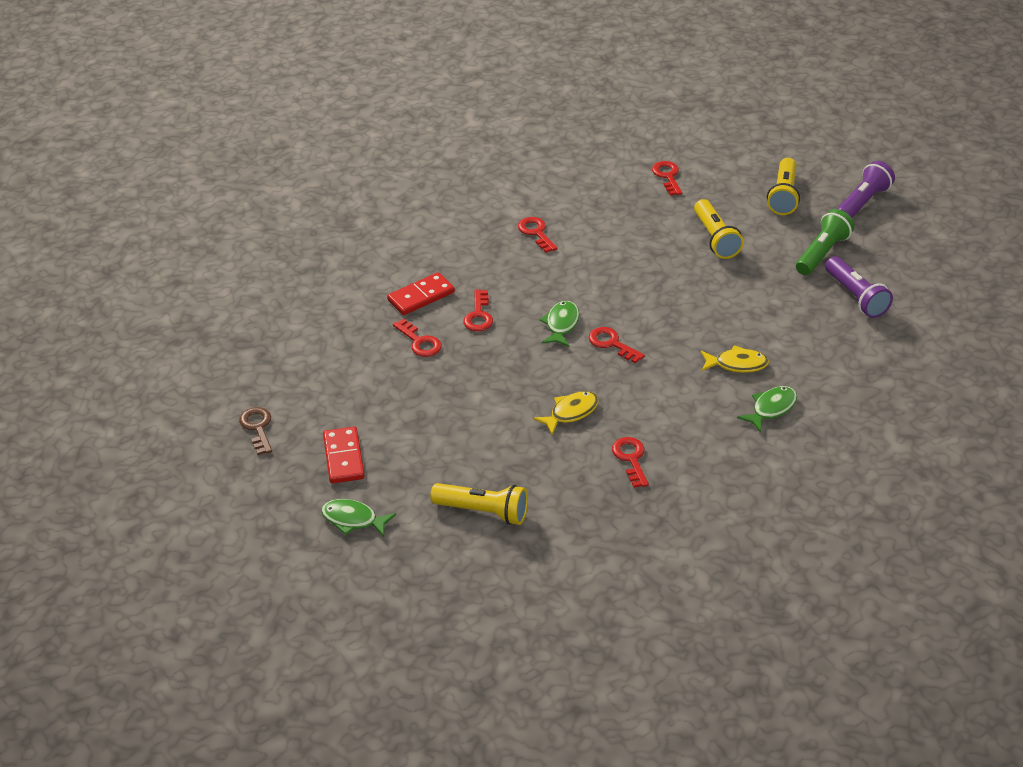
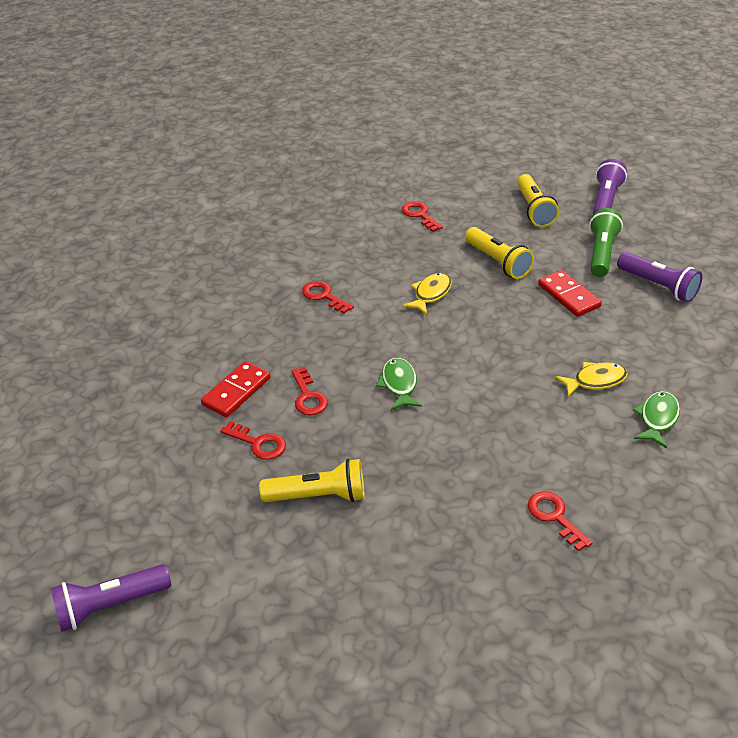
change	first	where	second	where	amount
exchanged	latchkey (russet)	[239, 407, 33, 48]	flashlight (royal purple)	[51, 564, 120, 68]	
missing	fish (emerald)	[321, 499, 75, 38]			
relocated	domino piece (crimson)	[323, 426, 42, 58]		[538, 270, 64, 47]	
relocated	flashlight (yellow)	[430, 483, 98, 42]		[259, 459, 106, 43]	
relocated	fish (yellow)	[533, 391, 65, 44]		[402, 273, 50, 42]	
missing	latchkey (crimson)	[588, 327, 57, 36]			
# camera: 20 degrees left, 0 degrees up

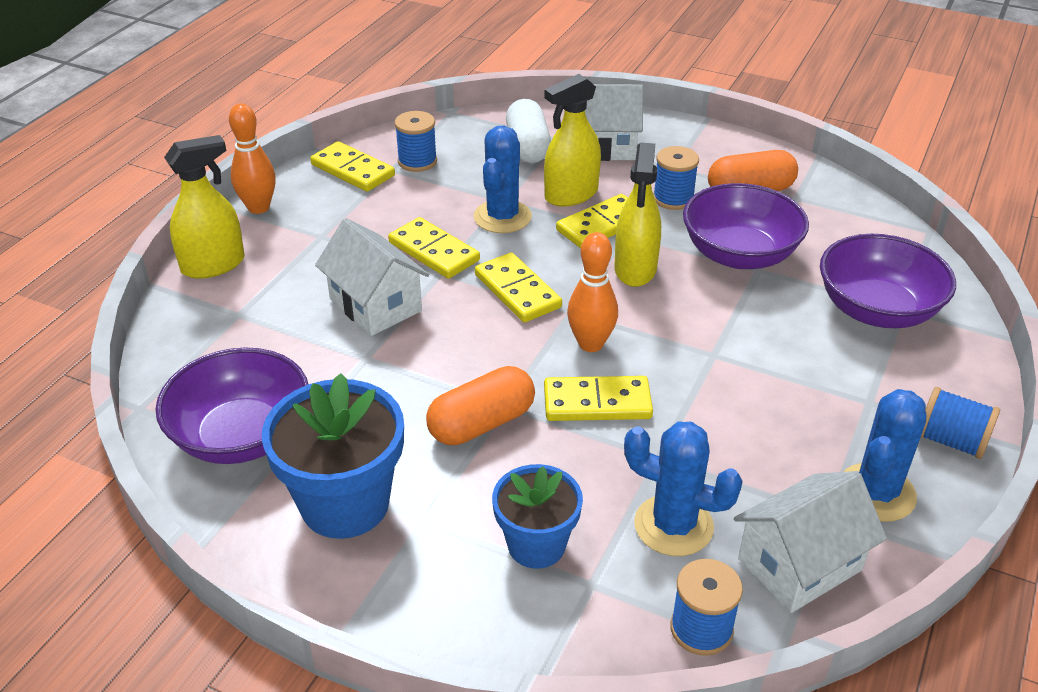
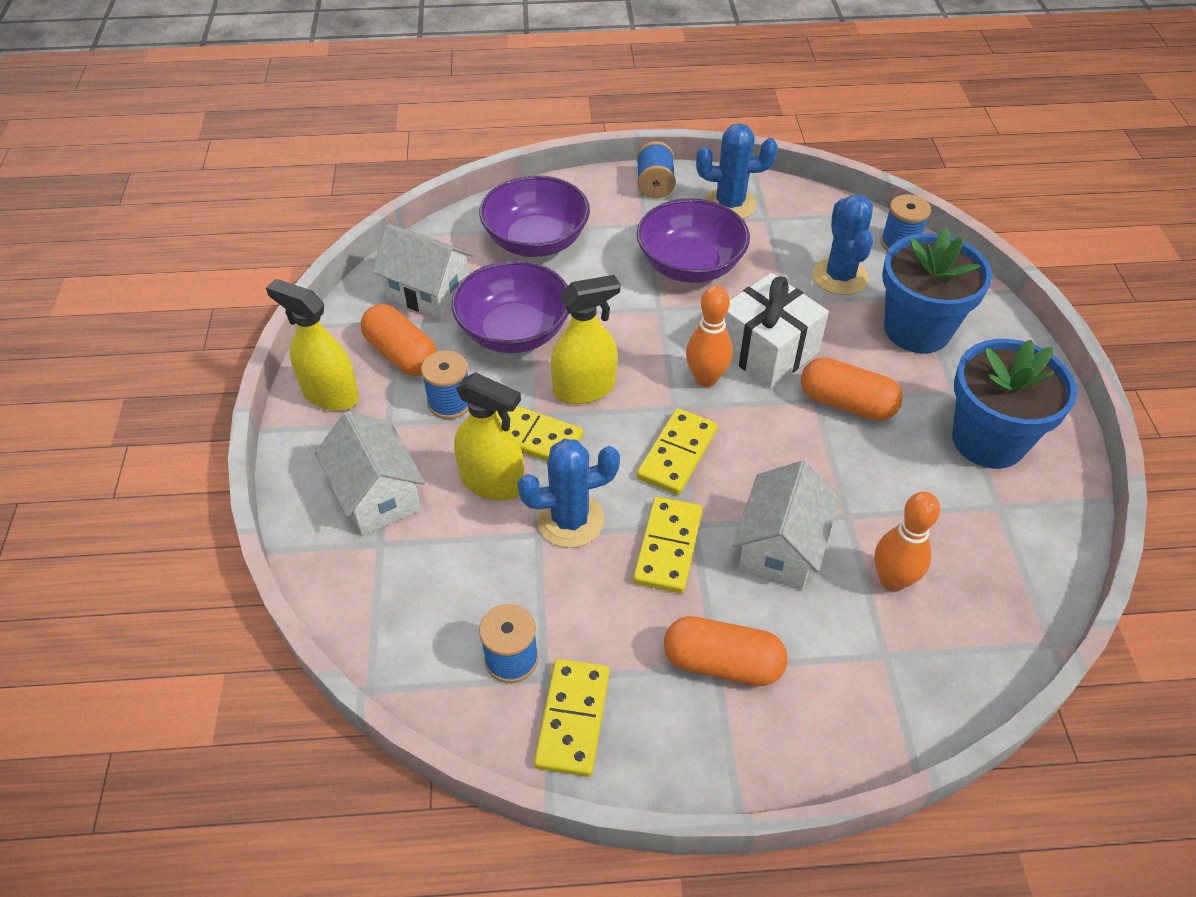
change	first	where	second	where	amount
relocated	deep dish (royal purple)	[155, 347, 153, 117]		[637, 198, 113, 85]	
relocated	spray cleaner (yellow)	[164, 135, 81, 144]		[266, 279, 93, 132]	
relocated	skittle (orange-coloured)	[229, 104, 47, 110]		[874, 492, 66, 100]	
size	potted plant (blue)	[492, 464, 91, 105]		[882, 227, 110, 126]	x1.58
missing	pill shape (snow-white)	[506, 99, 45, 64]			
exchanged	domino piece (yellow)	[544, 376, 109, 45]	wrapped gift (snow-white)	[725, 273, 104, 115]	
relocated	cottage (snow-white)	[734, 471, 153, 142]		[372, 224, 102, 95]	
appeared			pill shape (orange-coloured)	[664, 616, 124, 70]	
# camera: 120 degrees left, 10 degrees up

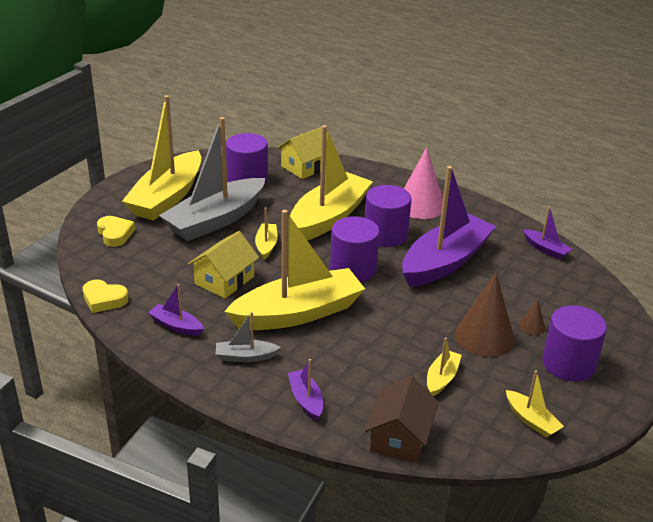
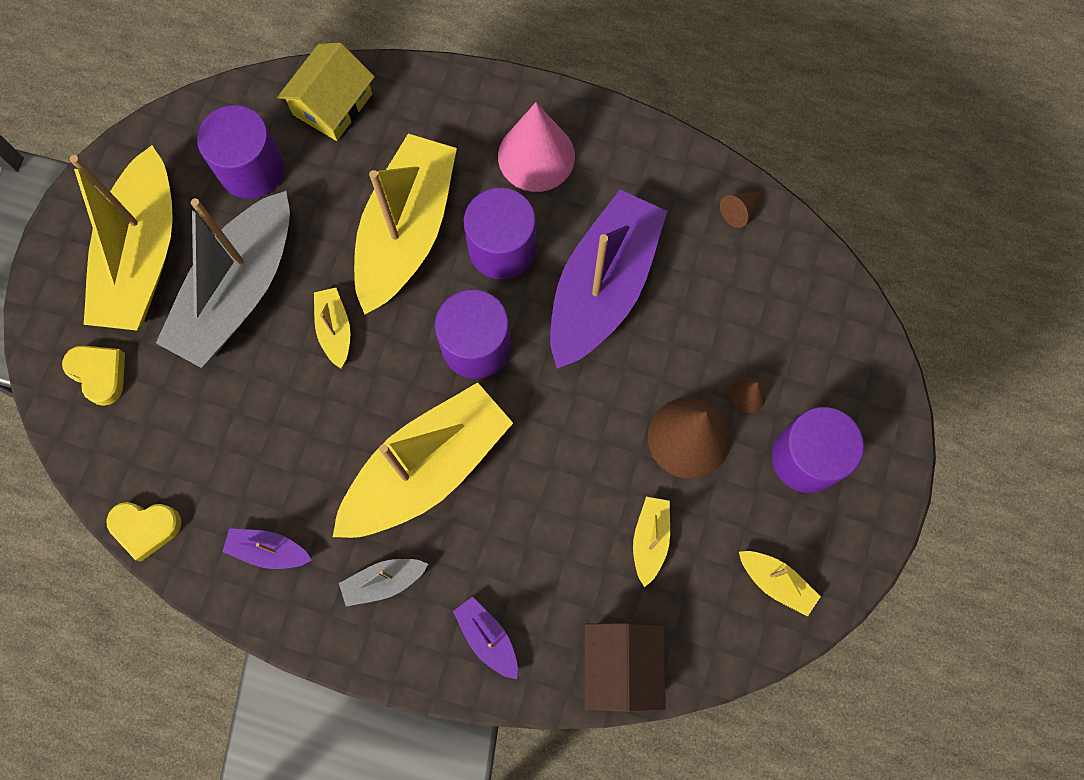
change	first	where	second	where	amount
missing	cottage (yellow)	[188, 231, 71, 68]			
exchanged	boat (royal purple)	[523, 206, 49, 54]	cone (russet)	[720, 192, 43, 36]	
# camera: 15 degrees left, 40 degrees up

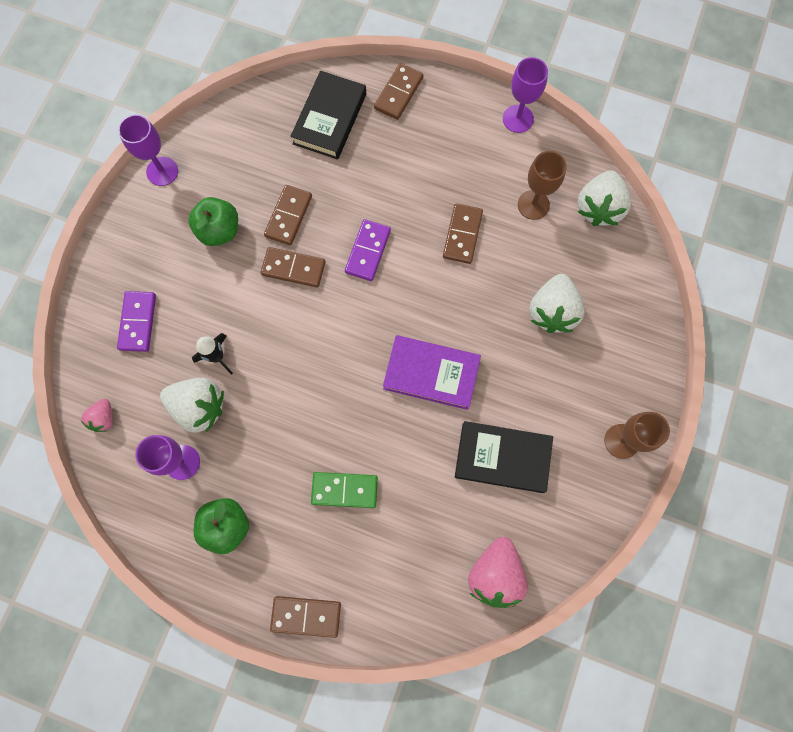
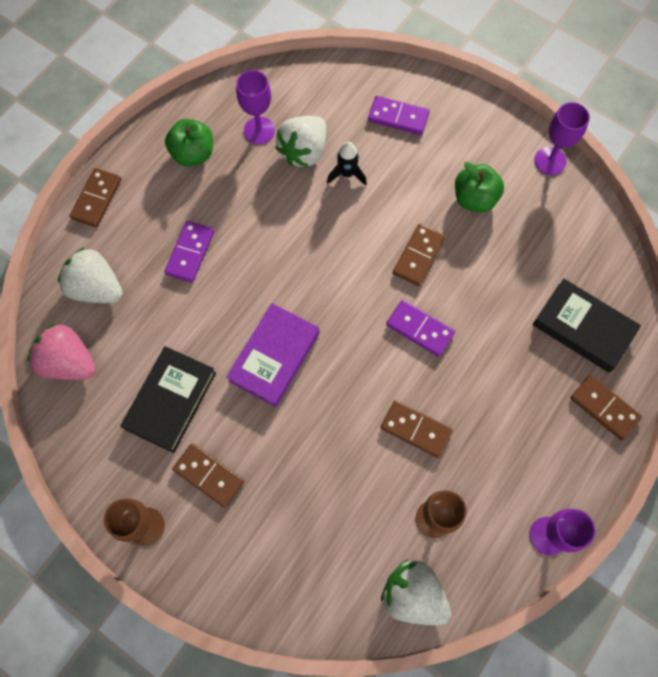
change	first	where	second	where	amount
missing	toy strawberry (rose-pink)	[81, 399, 32, 33]			
relocated	domino piece (russet)	[264, 185, 48, 60]		[172, 443, 72, 65]	
colour	domino piece (emerald)	[311, 472, 67, 36]	domino piece (royal purple)	[165, 221, 49, 62]	
relocated	toy strawberry (snow-white)	[529, 274, 56, 59]		[58, 247, 65, 56]	
# camera: 105 degrees right, 5 degrees down

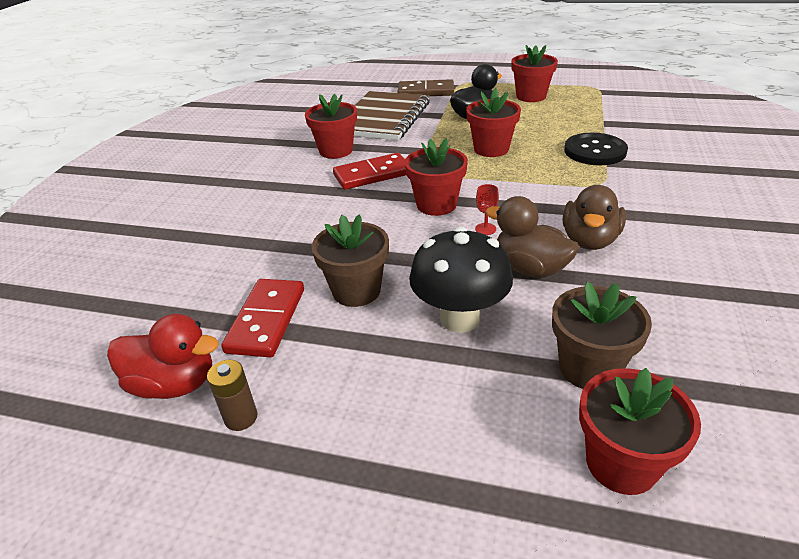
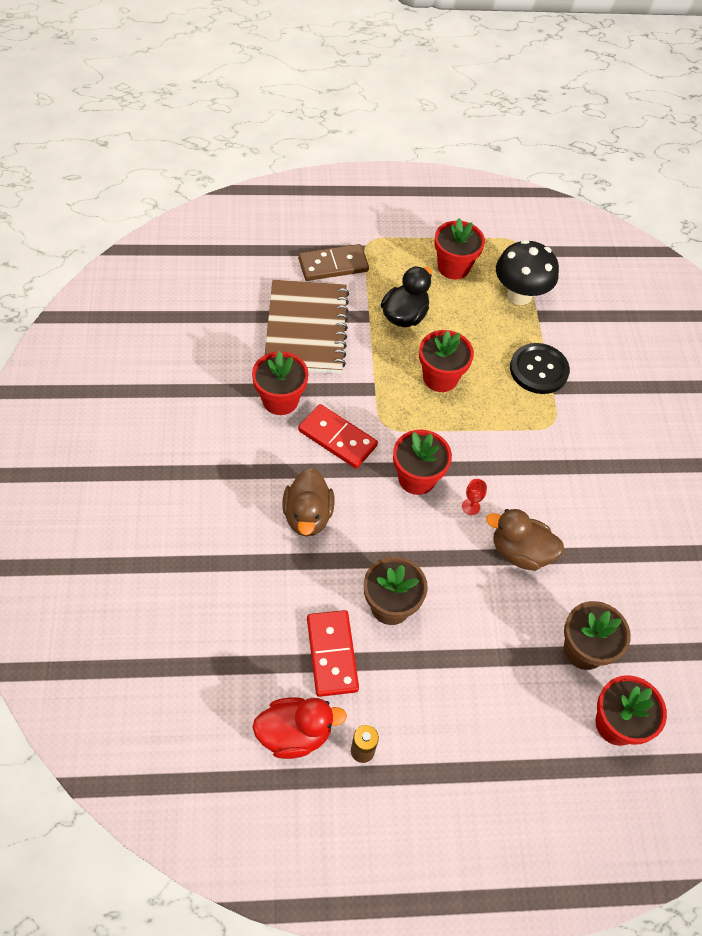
change	first	where	second	where	amount
spun	domino piece (crimson)	[333, 153, 73, 37]		[298, 404, 80, 65]	75 degrees clockwise
relocated	fungus (black)	[409, 227, 104, 106]		[496, 240, 63, 65]	
relocated	toy duck (russet)	[563, 185, 63, 65]		[282, 468, 53, 68]	
# camera: 25 degrees left, 20 degrees up

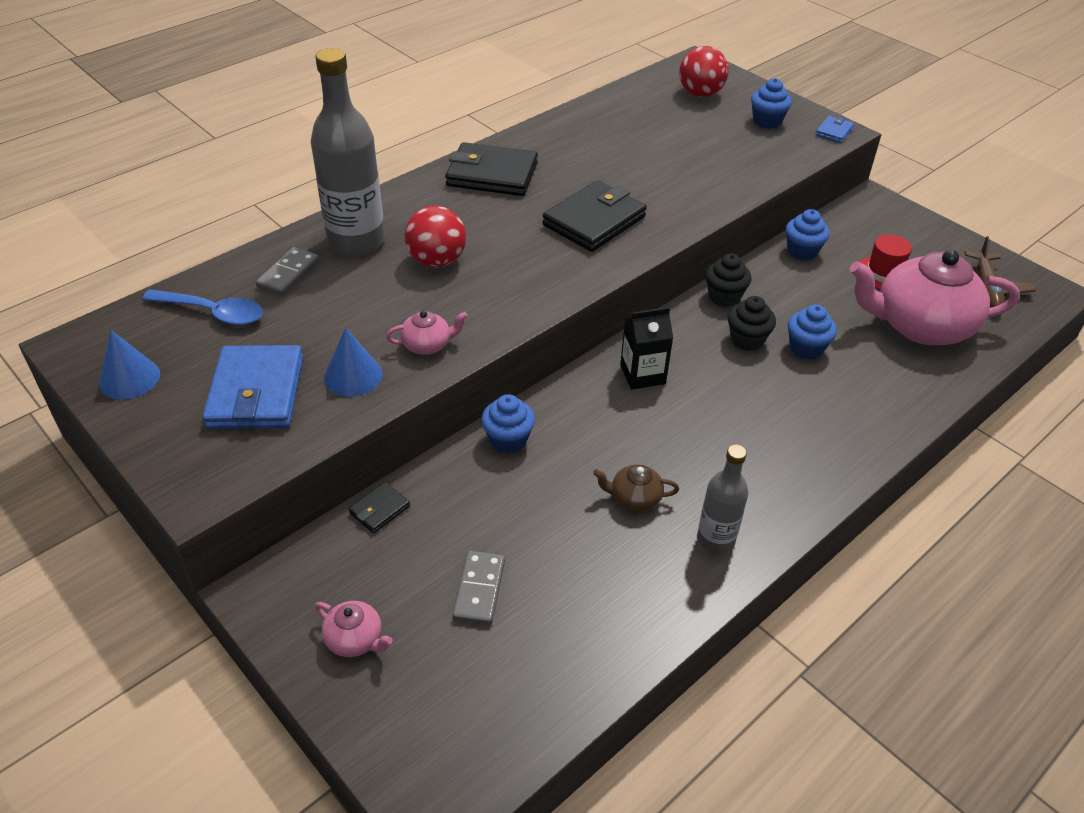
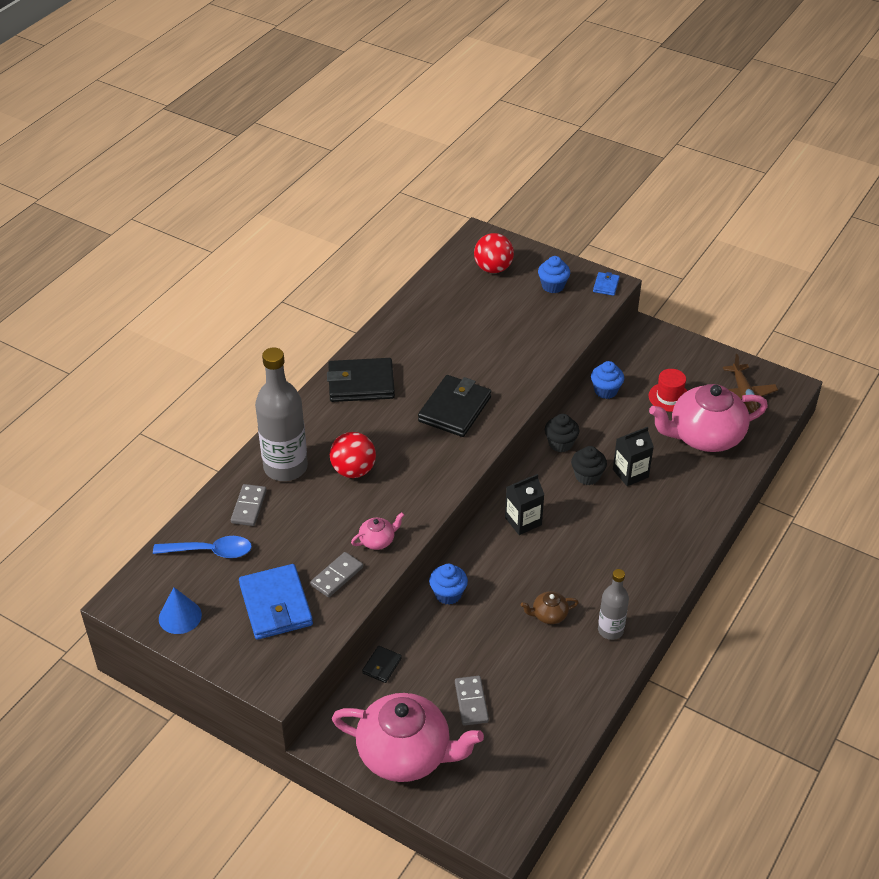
change	first	where	second	where	amount
size	teapot (rose-pink)	[315, 601, 78, 56]		[332, 693, 152, 89]	x2.38
exchanged	cone (blue)	[324, 327, 59, 70]	domino piece (gray)	[310, 552, 53, 45]	
exchanged	muffin (blue)	[788, 304, 49, 56]	juice carton (black)	[613, 427, 41, 59]	
# camera: 15 degrees left, 0 degrees up

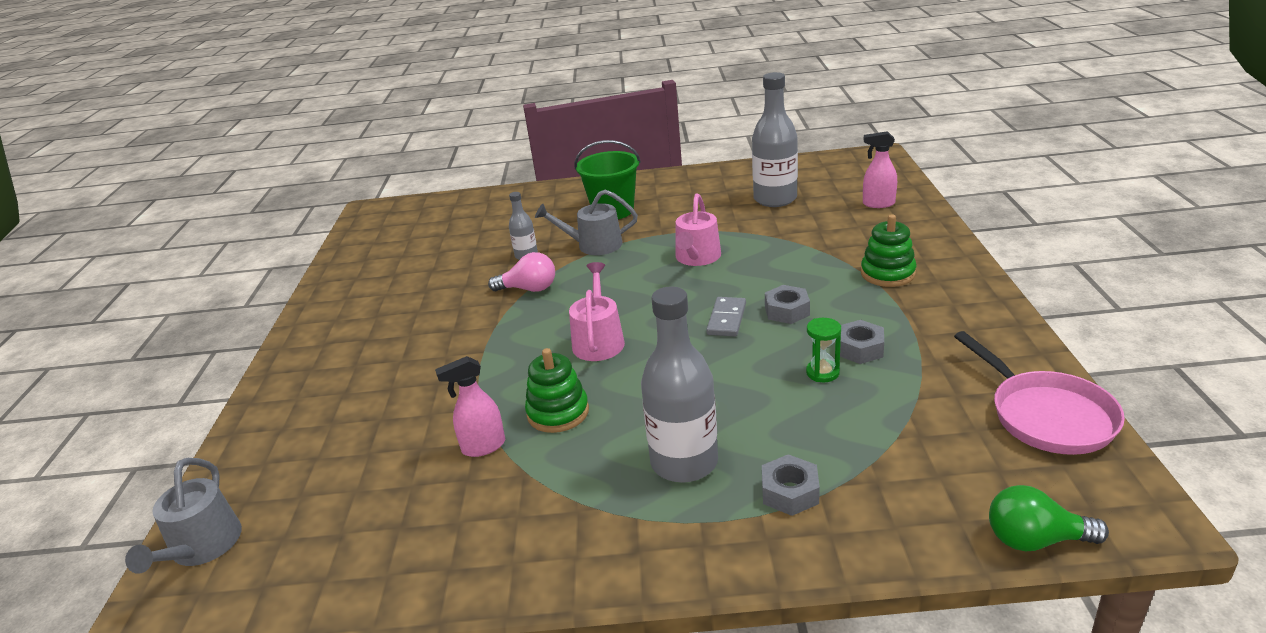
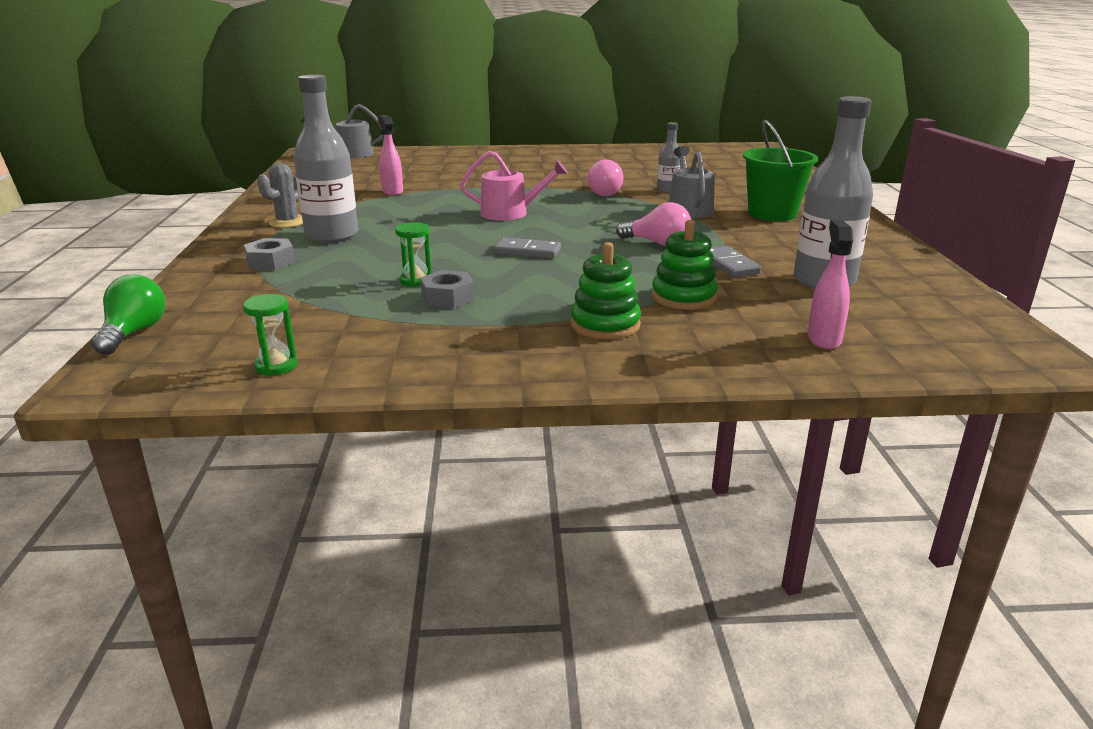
change	first	where	second	where	amount
relocated	stacking toy (emerald)	[525, 348, 64, 85]		[651, 220, 67, 90]	
exchanged	sprinkling can (rose-pink)	[676, 193, 45, 73]	bulb (rose-pink)	[616, 202, 75, 44]	
missing	hexagon nut (gray)	[765, 285, 45, 39]			
exchanged	pan (rose-pink)	[954, 331, 171, 124]	sandglass (emerald)	[243, 294, 54, 82]	
appeared			prickly plant (gray)	[257, 163, 46, 65]	
appeared			domino piece (gray)	[710, 246, 51, 31]	
# camera: 85 degrees right, 5 degrees down

